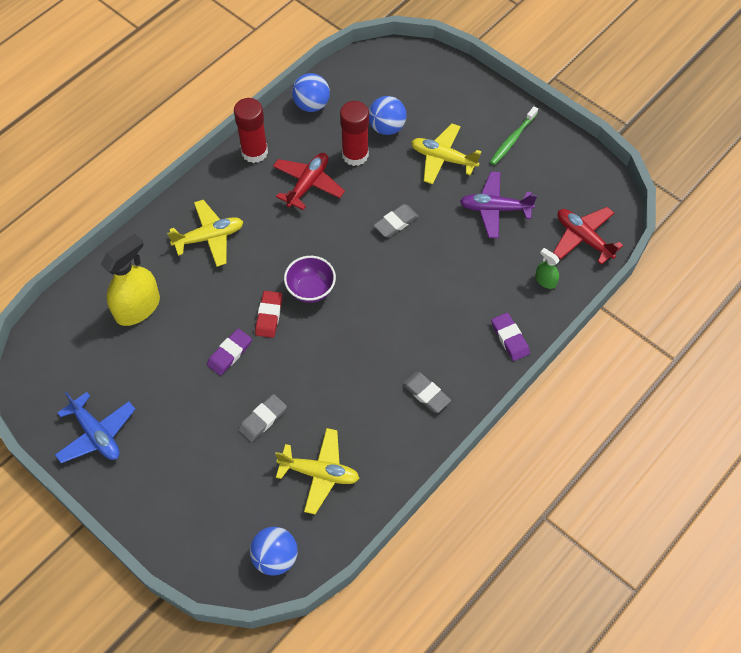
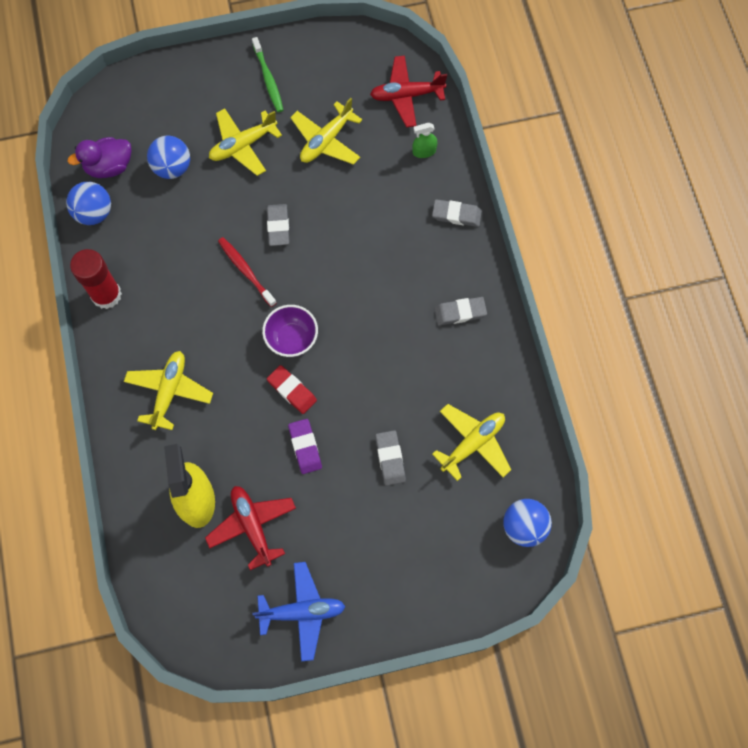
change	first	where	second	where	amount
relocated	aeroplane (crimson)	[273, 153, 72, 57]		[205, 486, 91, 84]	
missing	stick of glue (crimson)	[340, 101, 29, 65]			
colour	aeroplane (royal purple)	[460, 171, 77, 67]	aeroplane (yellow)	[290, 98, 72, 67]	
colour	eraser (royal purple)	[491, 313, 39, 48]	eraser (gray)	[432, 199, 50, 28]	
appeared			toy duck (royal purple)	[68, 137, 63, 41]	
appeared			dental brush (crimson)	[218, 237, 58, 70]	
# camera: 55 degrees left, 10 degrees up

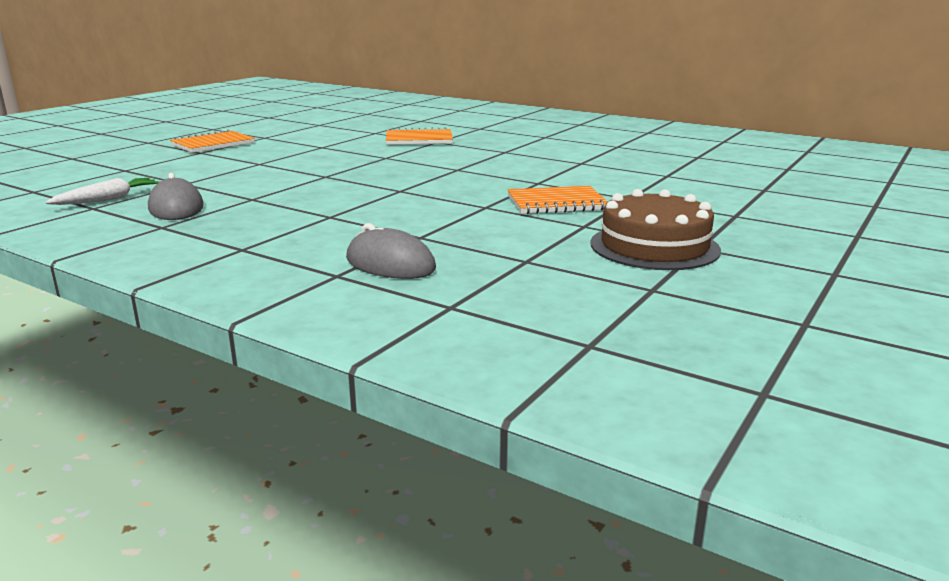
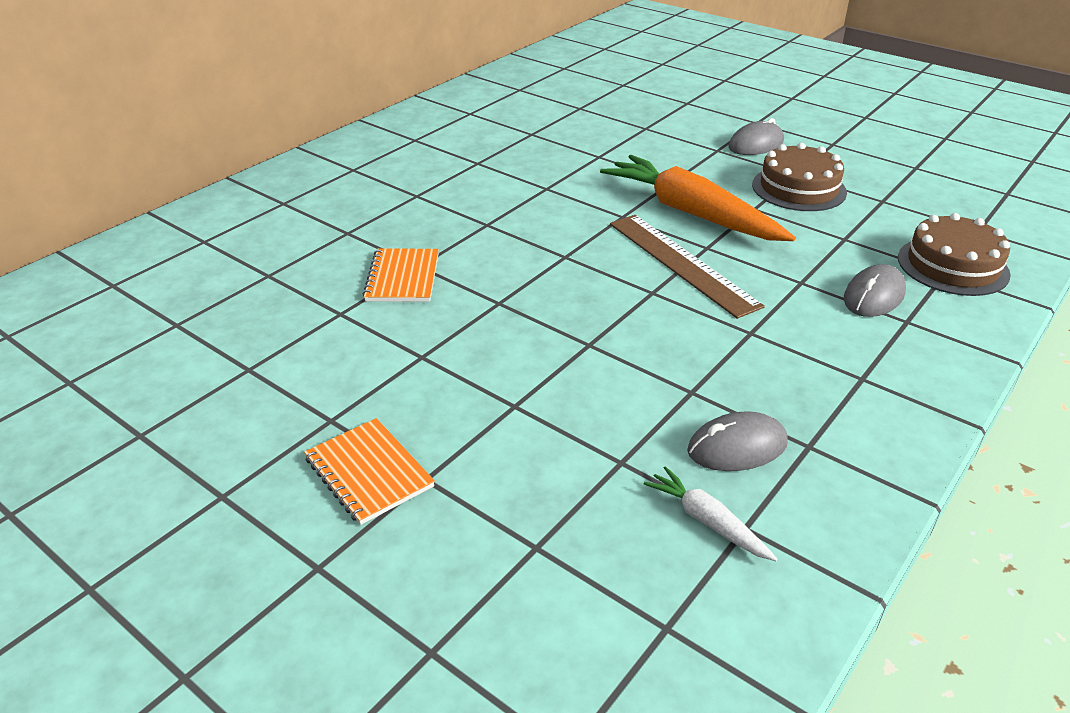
change	first	where	second	where	amount
exchanged	exercise book (orange-coloured)	[507, 186, 101, 28]	root vegetable (orange-coloured)	[600, 155, 196, 86]	
appeared			measuring stick (russet)	[610, 215, 155, 104]	
appeared			PC mouse (gray)	[729, 118, 55, 37]	
appeared			cake (russet)	[898, 213, 113, 83]	
# camera: 85 degrees left, 15 degrees up

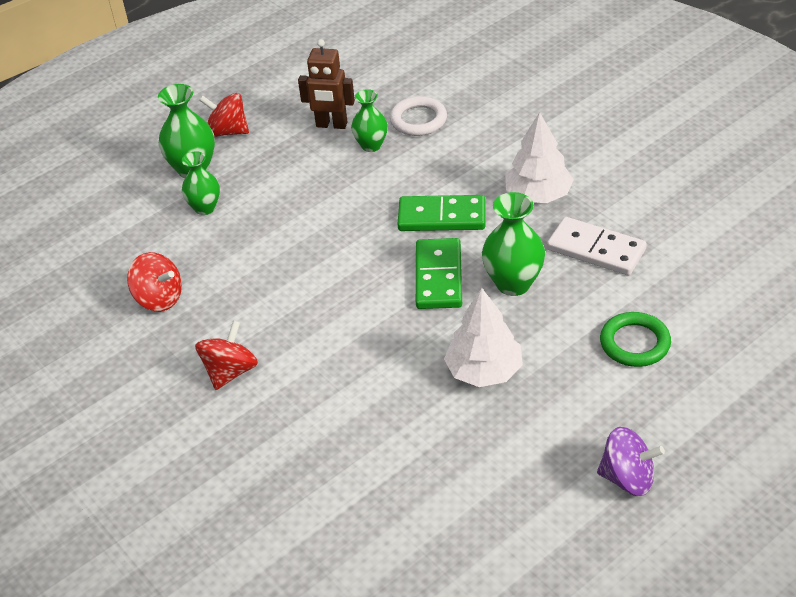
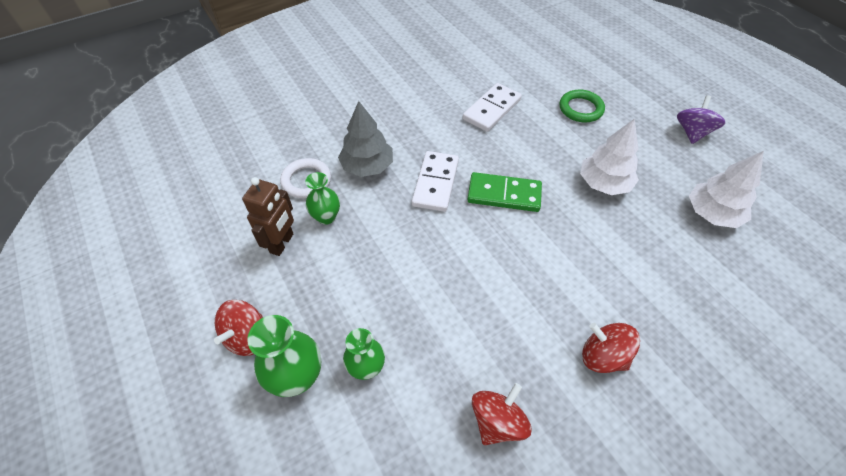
change	first	where	second	where	amount
colour	domino piece (emerald)	[398, 195, 87, 36]	domino piece (snow-white)	[412, 151, 47, 61]	
missing	vase (emerald)	[482, 192, 63, 104]			
relocated	fir tree (snow-white)	[505, 112, 69, 91]		[689, 151, 75, 77]	
appeared			fir tree (gray)	[338, 101, 55, 76]	
# camera: 85 degrees left, 10 degrees up

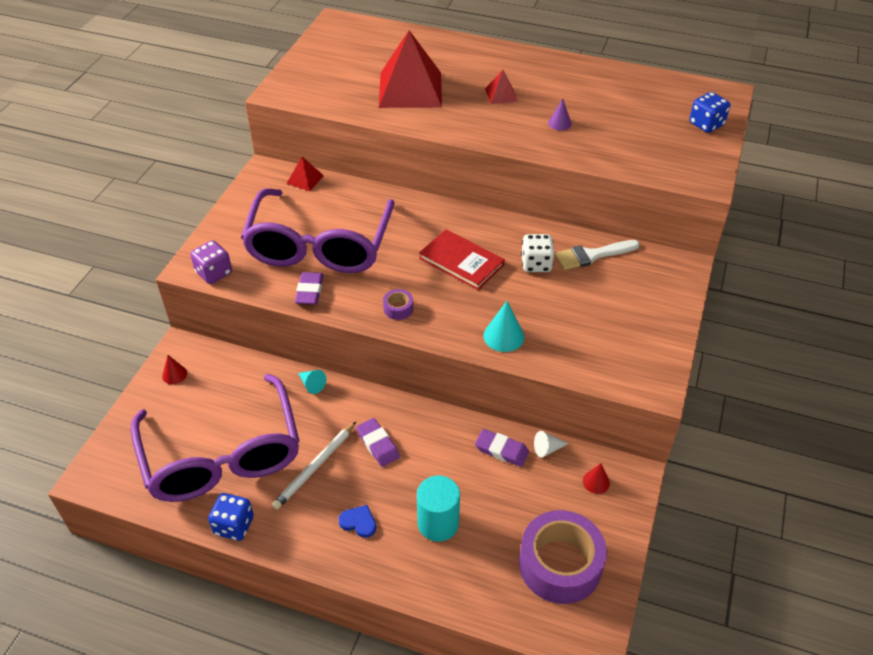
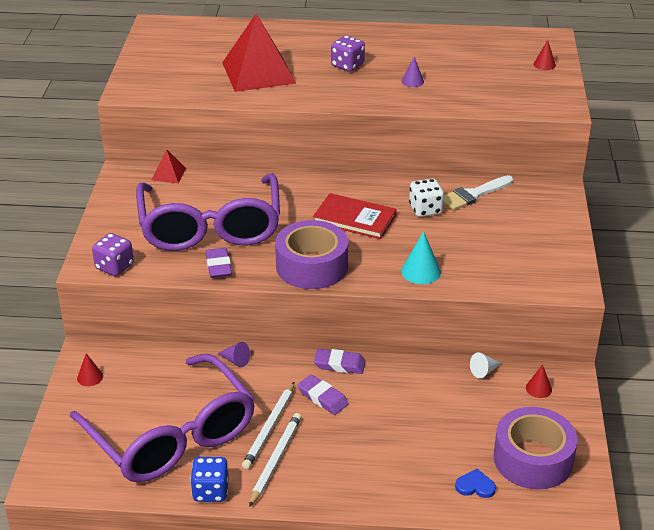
change	first	where	second	where	amount
colour	cone (turquoise)	[298, 370, 28, 24]	cone (royal purple)	[217, 342, 33, 25]	
relocated	love heart (blue)	[338, 505, 38, 33]		[455, 469, 41, 29]	
size	roll of tape (royal purple)	[383, 289, 30, 31]		[275, 220, 73, 69]	x2.43
missing	cylinder shape (turquoise)	[417, 476, 43, 66]			
relocated	eraser (royal purple)	[475, 429, 54, 38]		[314, 349, 52, 25]	
exchanged	solid pyramid (crimson)	[485, 70, 33, 34]	game die (royal purple)	[331, 35, 34, 37]	
exchanged	game die (blue)	[689, 92, 41, 41]	cone (crimson)	[534, 40, 22, 30]	
appeared			lead pencil (snow-white)	[249, 413, 53, 94]	
# camera: 15 degrees left, 10 degrees down

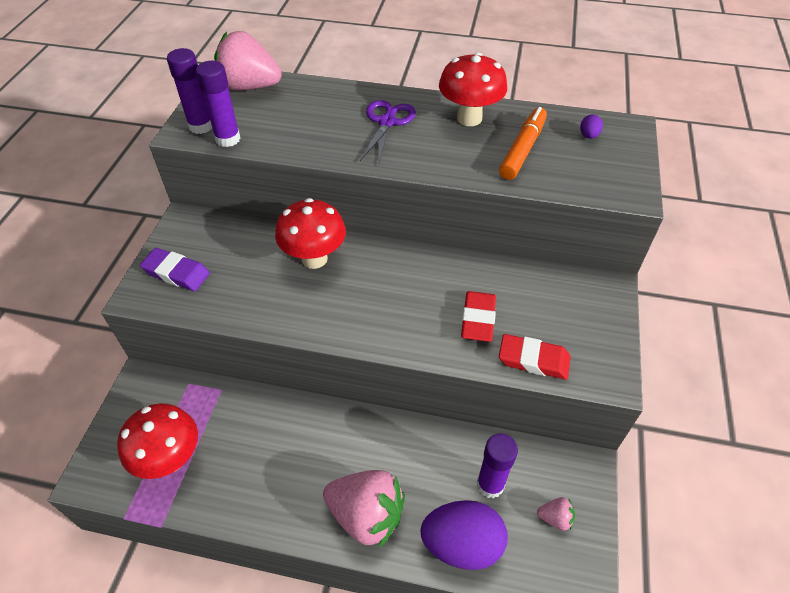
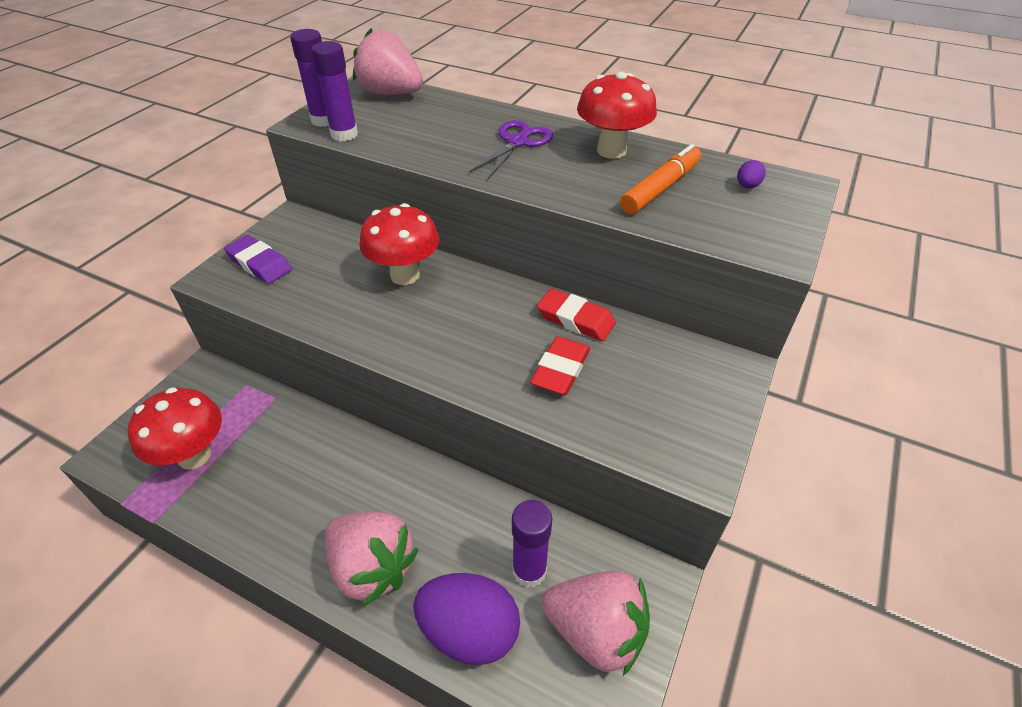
change	first	where	second	where	amount
relocated	eraser (crimson)	[499, 334, 72, 46]		[537, 288, 79, 53]	
size	toy strawberry (rose-pink)	[537, 497, 38, 34]		[542, 571, 108, 105]	x2.26
# camera: 15 degrees right, 5 degrees down

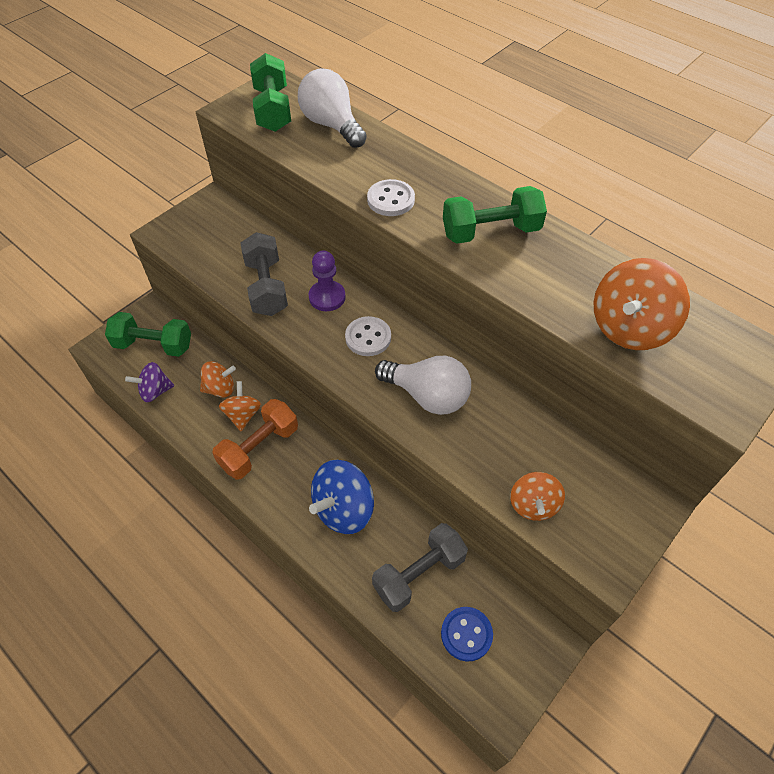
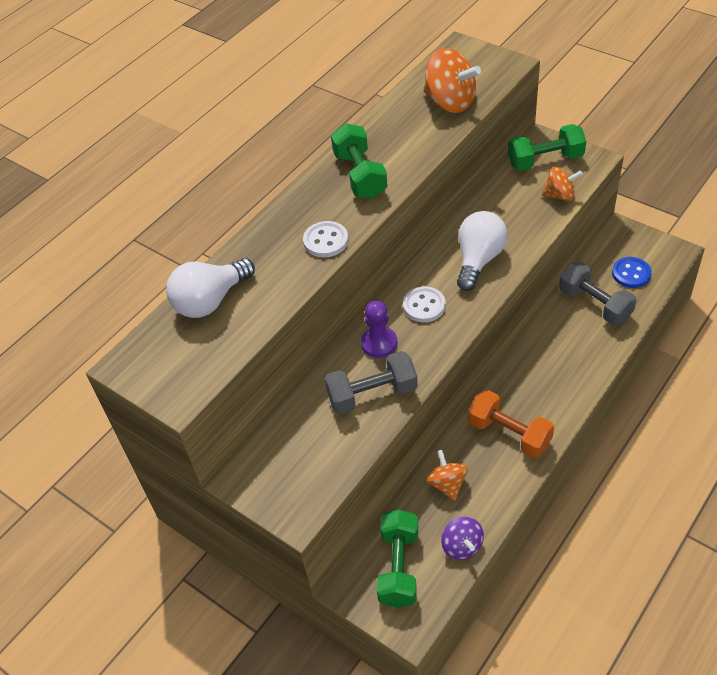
change	first	where	second	where	amount
missing	spinning top (orange-coloured)	[219, 381, 42, 50]			
relocated	hand weight (emerald)	[250, 53, 41, 79]		[508, 124, 78, 47]	
missing	spinning top (blue)	[309, 460, 65, 74]			
# camera: 90 degrees left, 5 degrees down

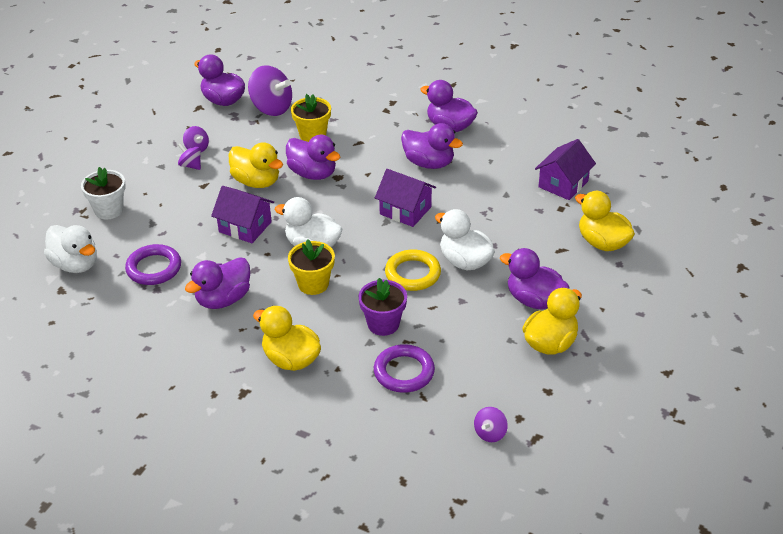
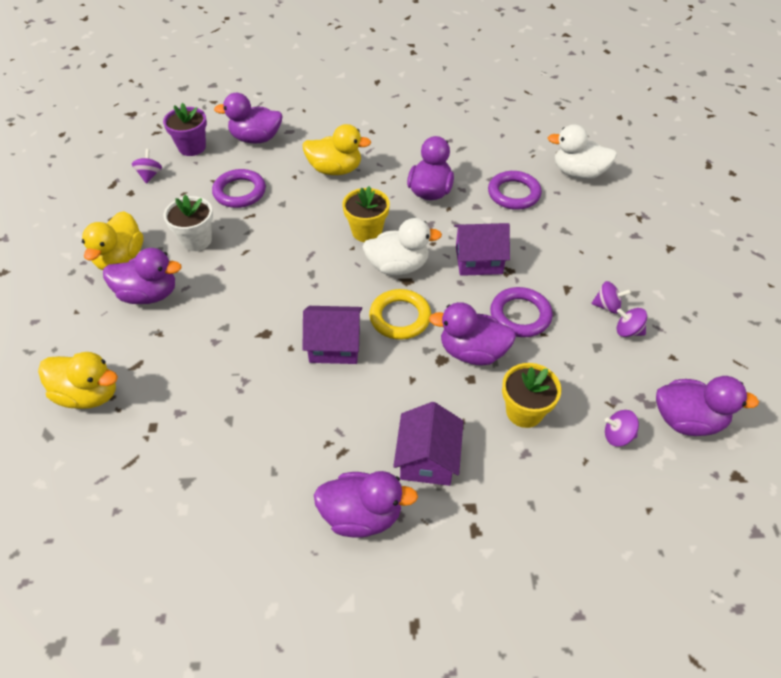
change	first	where	second	where	amount
relocated	potted plant (snow-white)	[81, 167, 45, 52]		[164, 195, 49, 56]	
exchanged	toy duck (yellow)	[229, 142, 54, 46]	ring (royal purple)	[490, 287, 63, 50]	
size	spinning top (royal purple)	[248, 65, 44, 51]		[605, 410, 34, 37]	x0.51
relocated	potted plant (royal purple)	[359, 278, 48, 58]		[163, 103, 44, 53]	
relocated	ring (yellow)	[385, 249, 56, 42]		[369, 289, 62, 51]	
relocated	toy duck (royal purple)	[401, 123, 62, 46]		[214, 93, 69, 51]	
missing	toy duck (snow-white)	[435, 209, 60, 62]			
relocated	cottage (royal purple)	[535, 139, 61, 61]		[393, 402, 71, 84]	
# camera: 150 degrees right, 10 degrees up

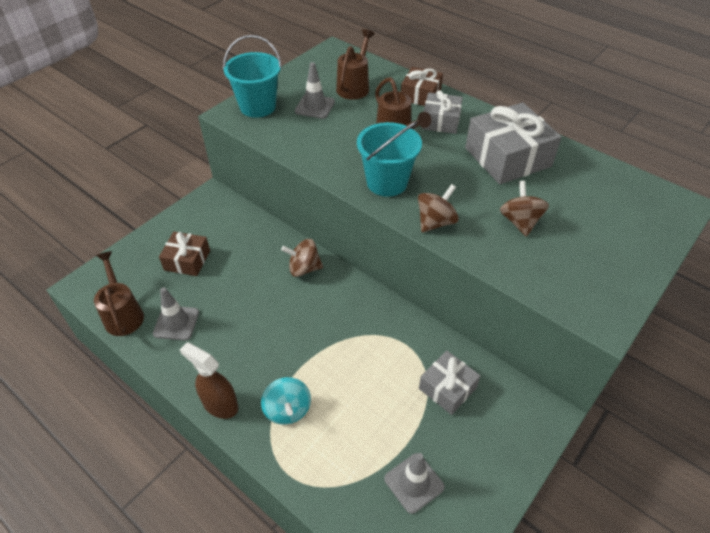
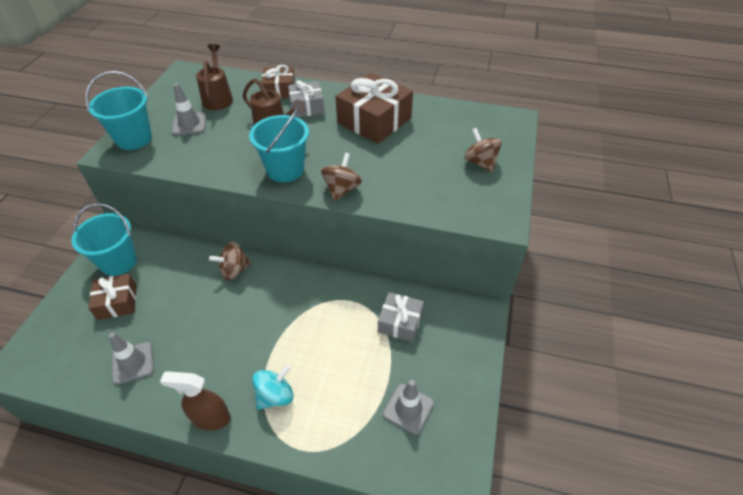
change	first	where	second	where	amount
missing	sprinkling can (russet)	[94, 251, 50, 85]			
spun	spinning top (turquoise)	[261, 377, 50, 48]		[252, 365, 41, 45]	90 degrees counterclockwise
colour	wrapped gift (gray)	[465, 102, 97, 82]	wrapped gift (russet)	[336, 73, 77, 71]	
relocated	spinning top (russet)	[500, 181, 49, 56]		[464, 128, 38, 44]	
appeared			sand bucket (turquoise)	[71, 203, 66, 73]	
# camera: 25 degrees left, 0 degrees up

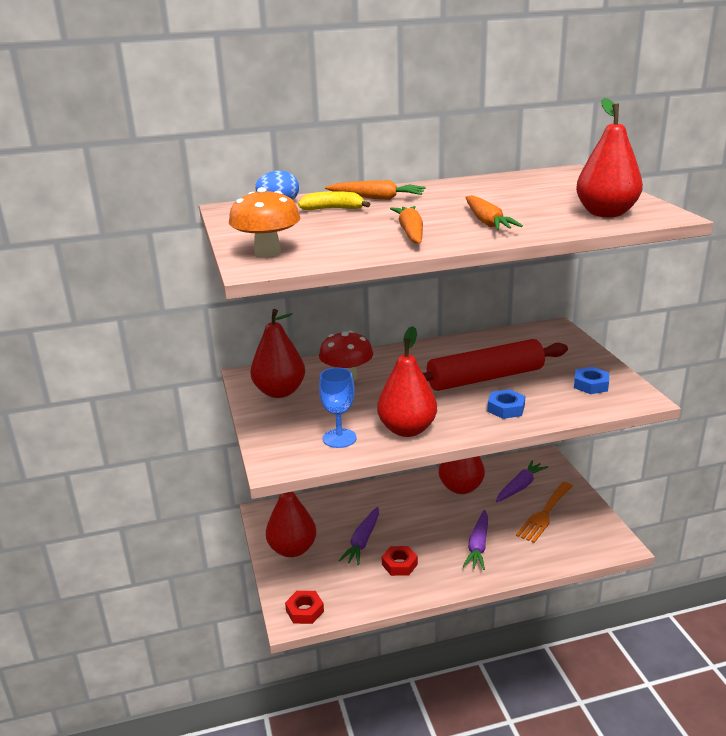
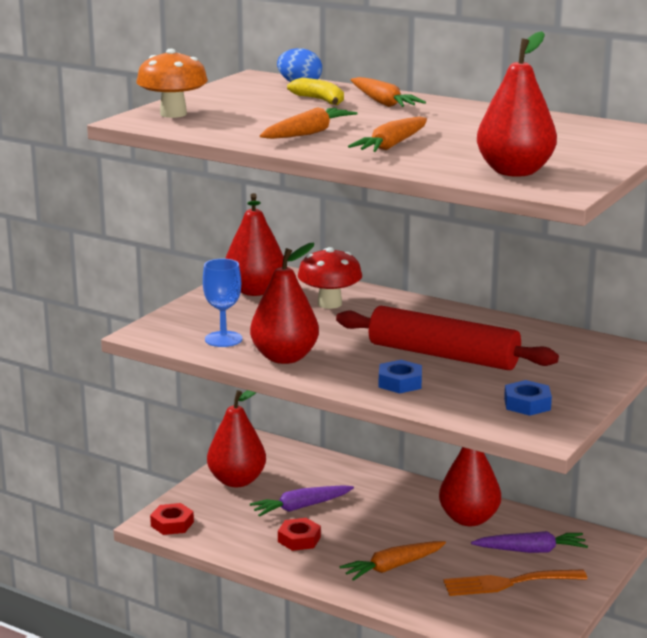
change	first	where	second	where	amount
colour	root vegetable (royal purple)	[463, 510, 25, 60]	root vegetable (orange-coloured)	[339, 541, 107, 40]	
# camera: 45 degrees right, 5 degrees down

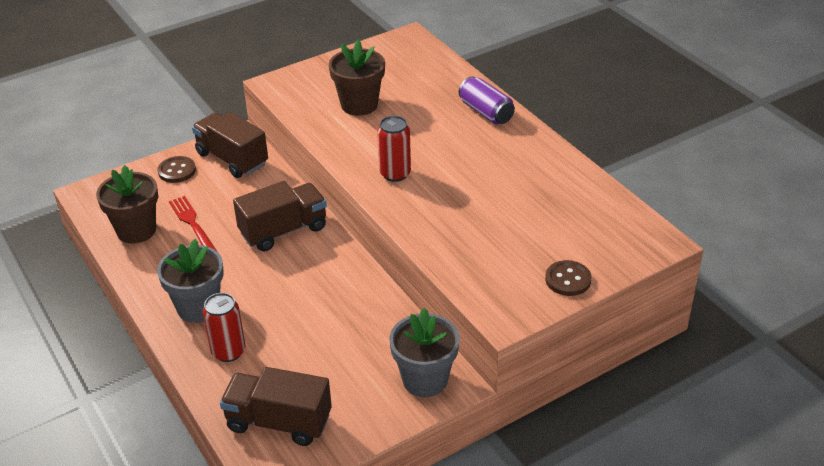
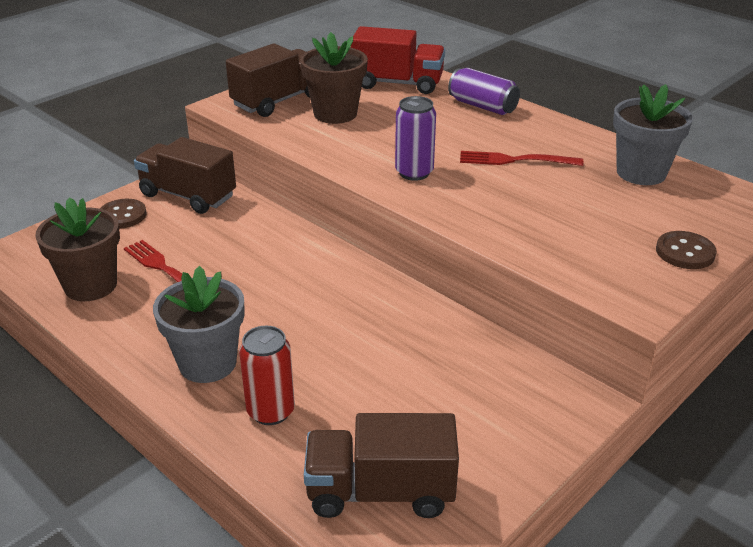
change	first	where	second	where	amount
relocated	lorry (russet)	[233, 181, 94, 71]		[226, 44, 84, 73]	
colour	can (crimson)	[377, 116, 34, 66]	can (royal purple)	[395, 96, 41, 85]	
relocated	potted plant (gray)	[389, 308, 71, 89]		[613, 84, 80, 101]	
appeared			lorry (crimson)	[351, 26, 94, 68]	
appeared			dinner fork (crimson)	[460, 151, 124, 15]	
# camera: 15 degrees left, 5 degrees down

